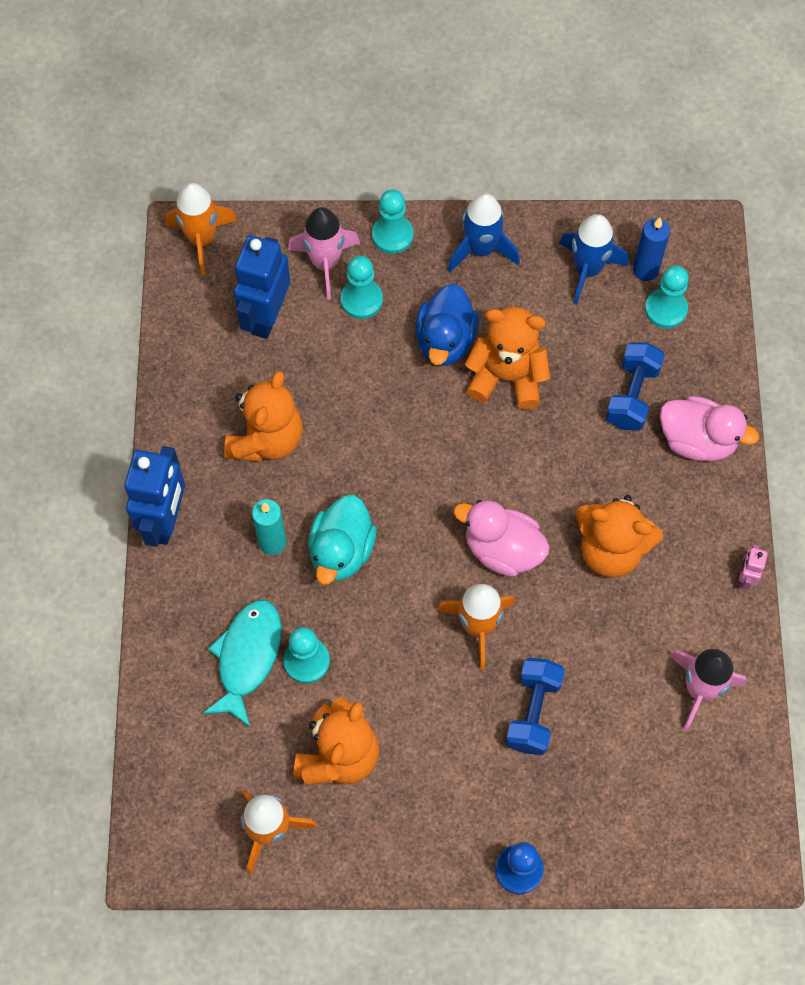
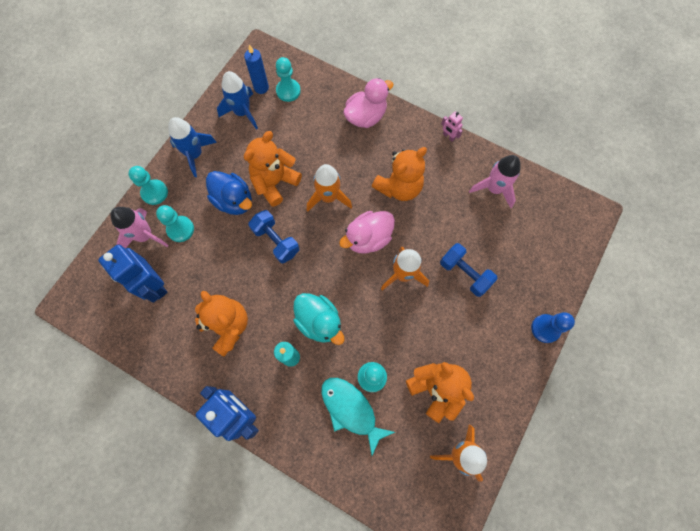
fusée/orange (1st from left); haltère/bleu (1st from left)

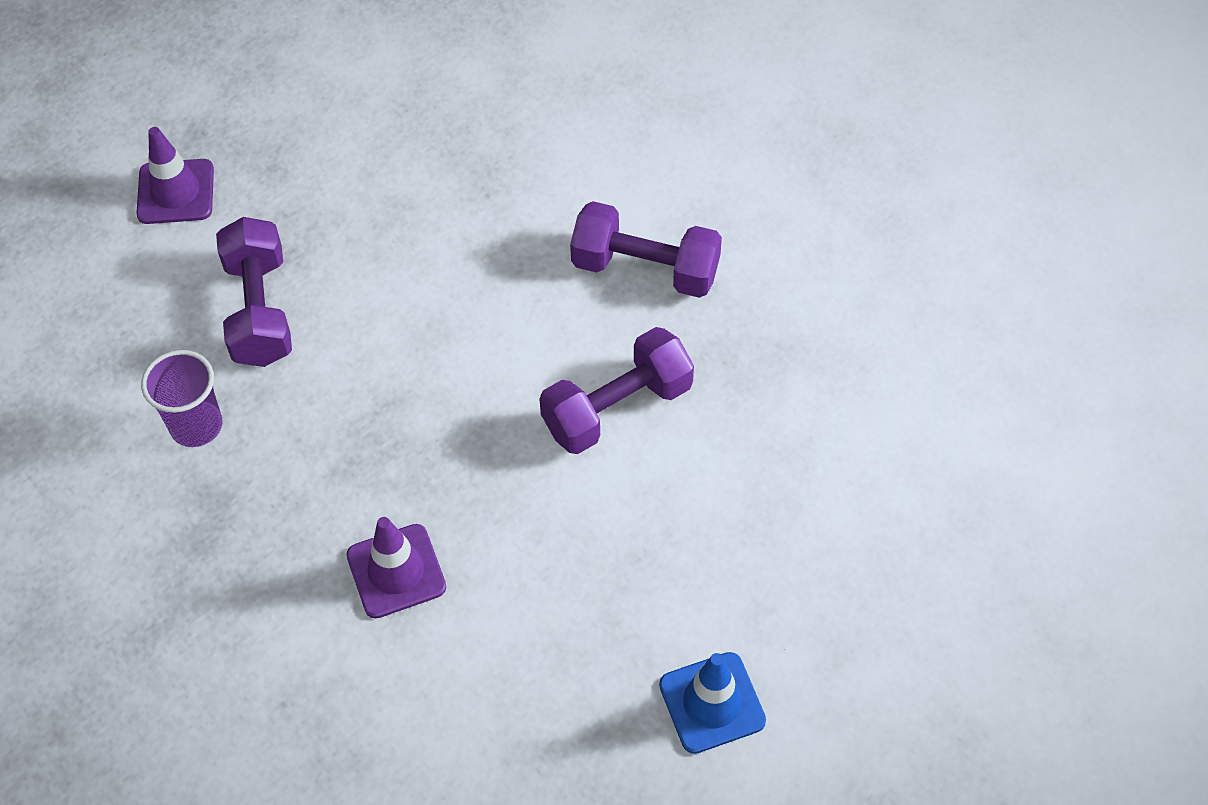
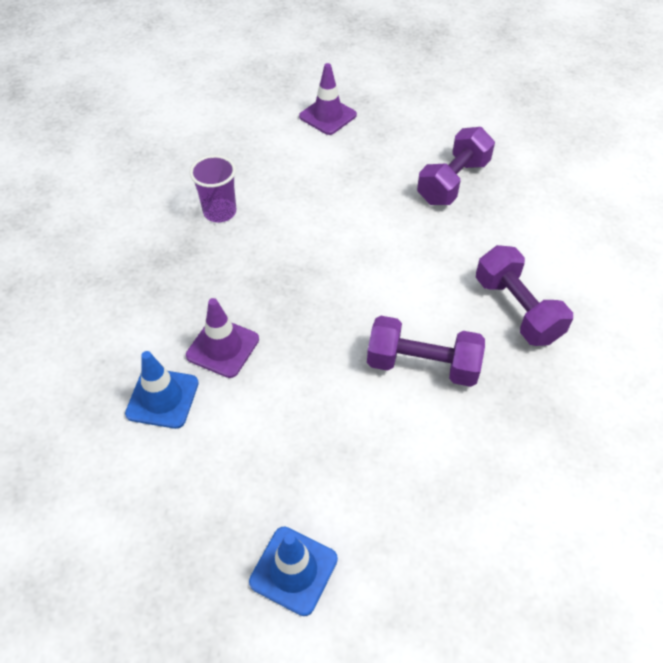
cône de chantier/bleu (1st from left); haltère/violet (2nd from left)

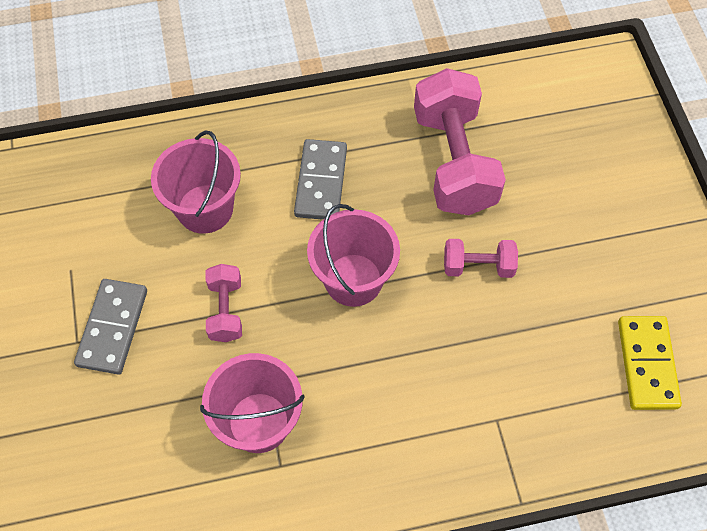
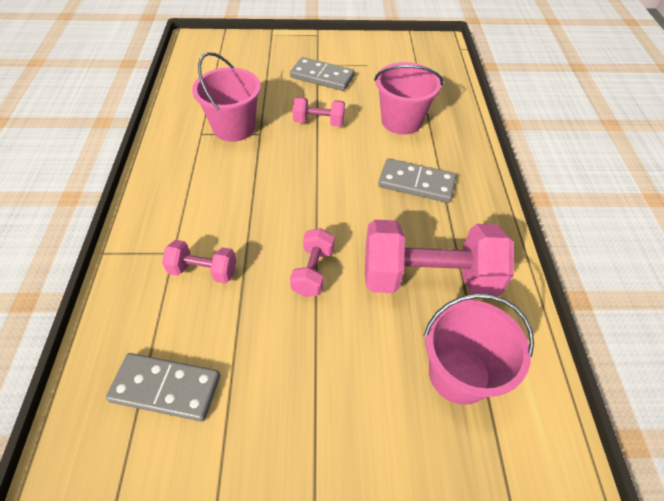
haltère/rose (1st from left); seau/rose (3rd from left); domino/gris (1st from left)

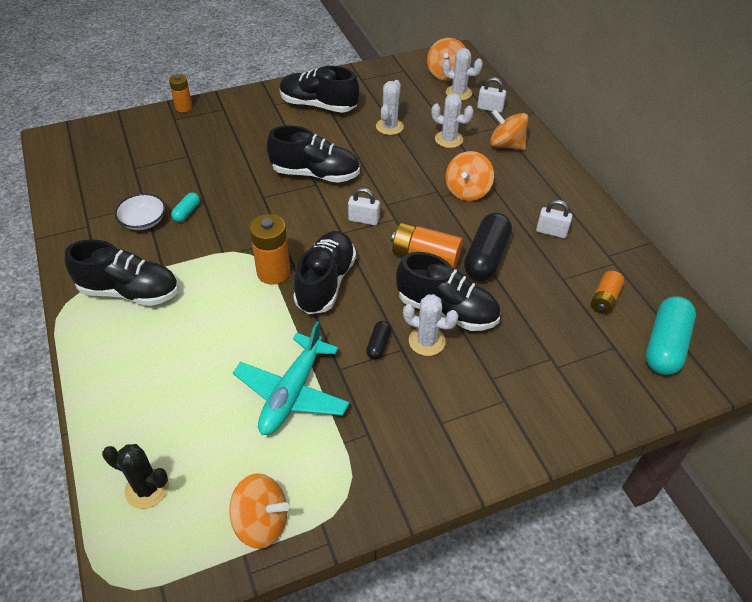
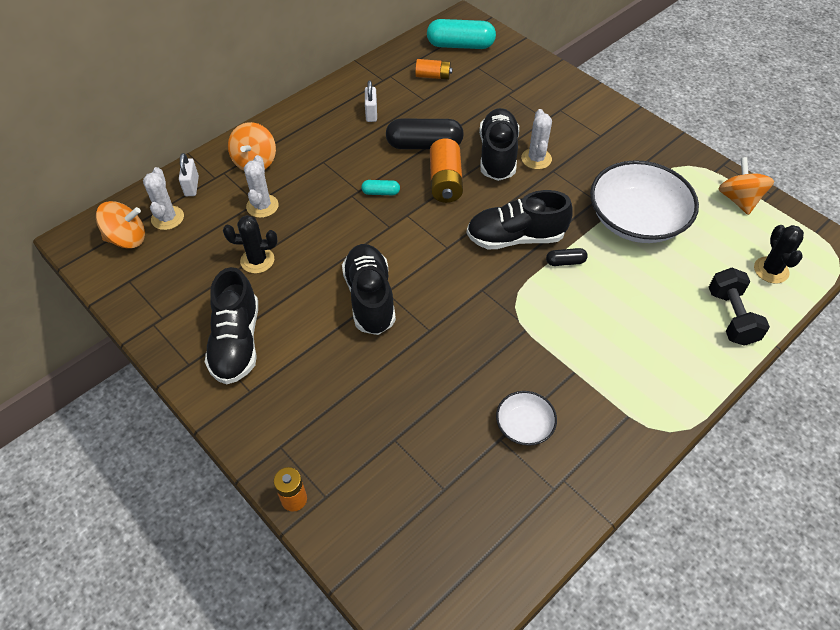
chaussure/noir (1st from left in the first image); pile/orange (2nd from left in the first image); cadenas/blanc (1st from left in the first image); toupie/orange (3rd from left in the first image); haltère/noir; gélule/turquoise (1st from left); gélule/noir (2nd from left); bol/blanc (2nd from left); cactus/noir (1st from left)

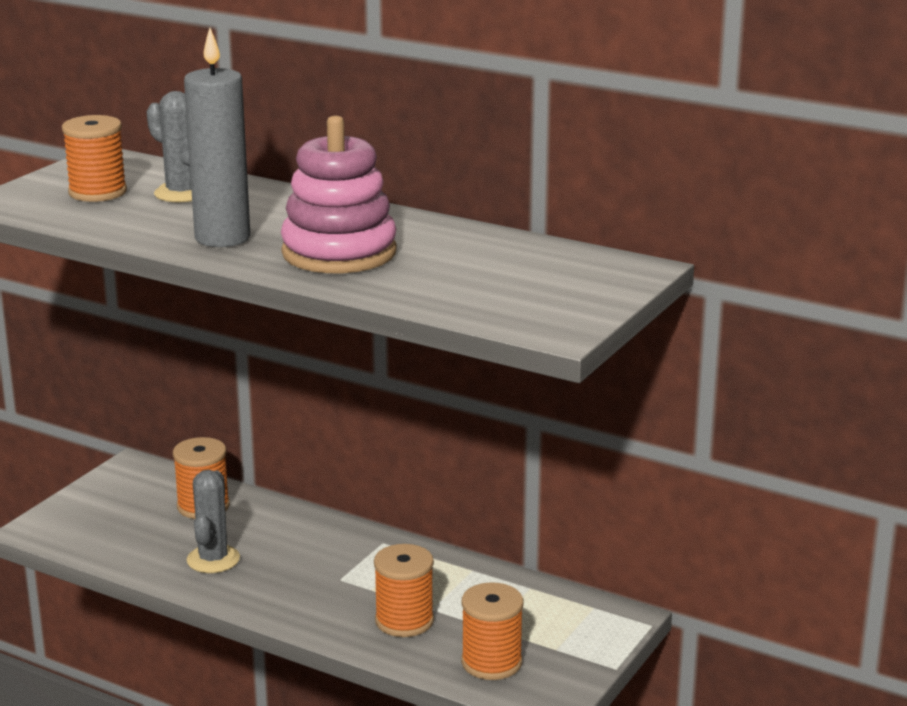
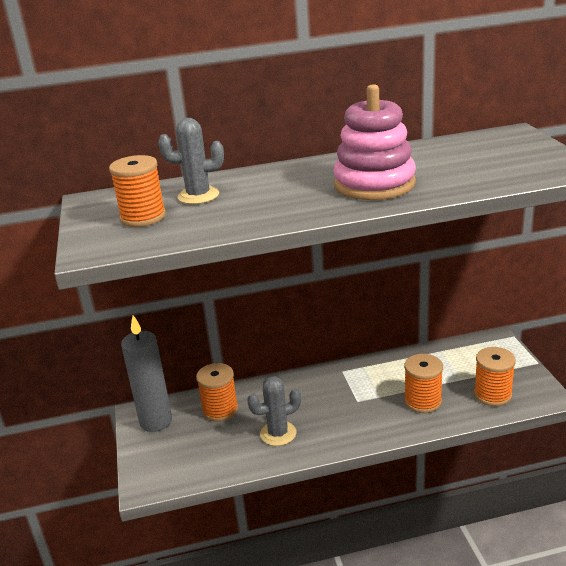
bougie/gris; cactus/gris (2nd from left)

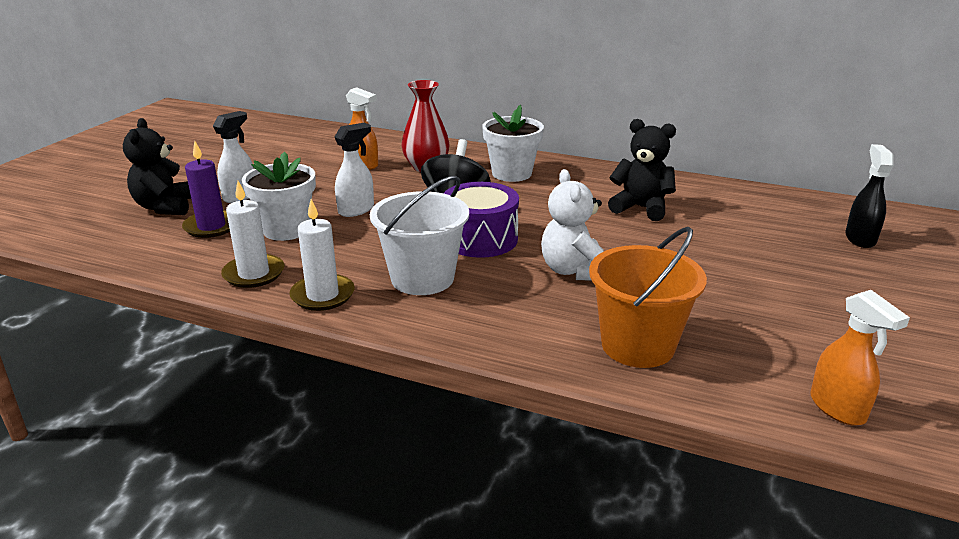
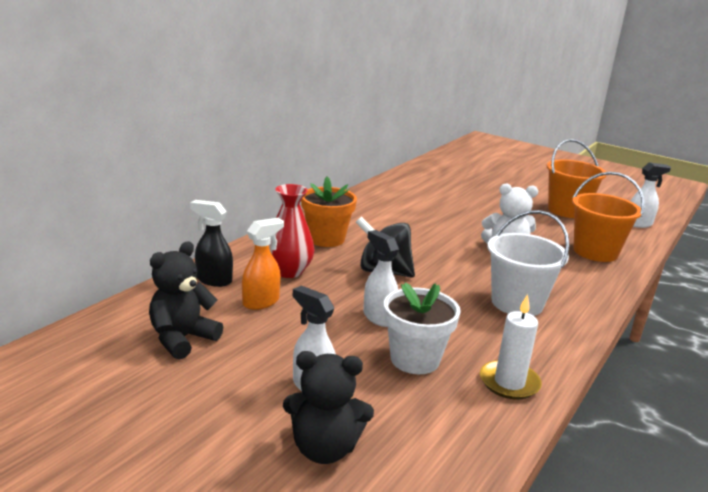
bougie/violet; bougie/blanc (2nd from left in the first image); tambour/violet; seau/orange (1st from left); ours en peluche/noir (1st from left); vaporisateur/noir; pot de fleurs/orange; vaporisateur/blanc (3rd from left)

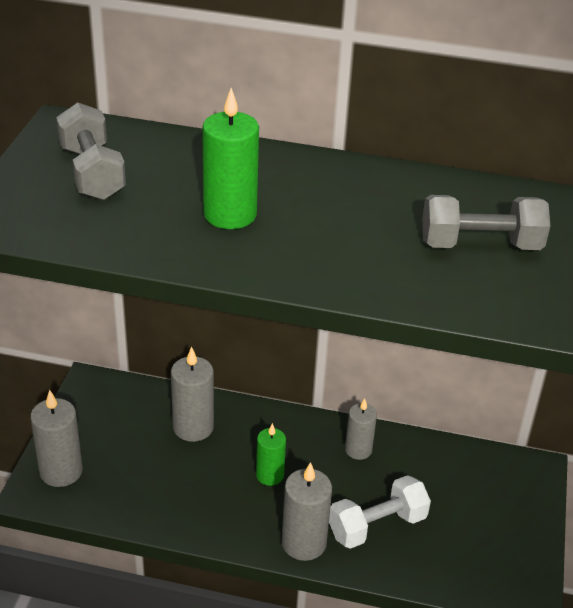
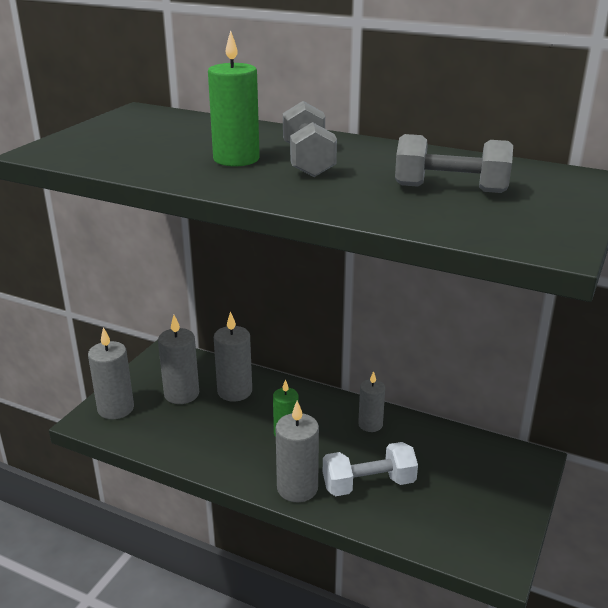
bougie/gris (2nd from left); haltère/gris (1st from left)

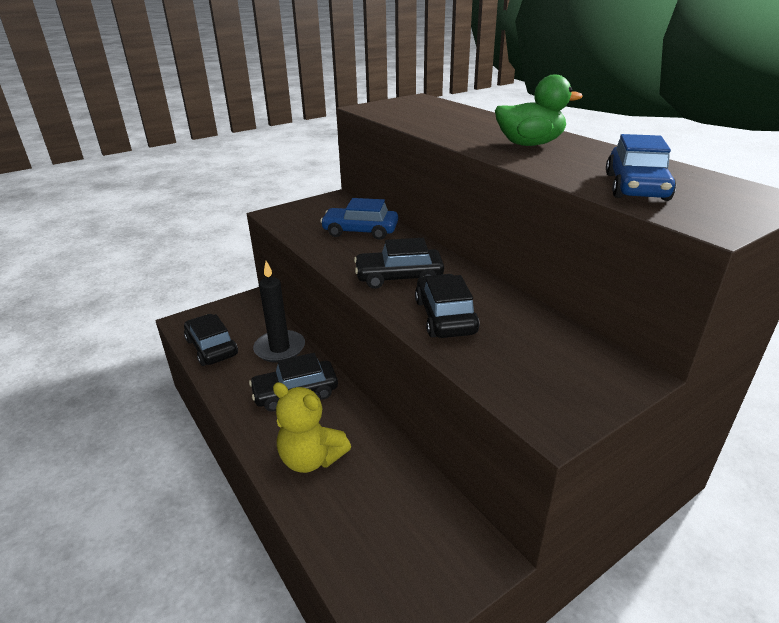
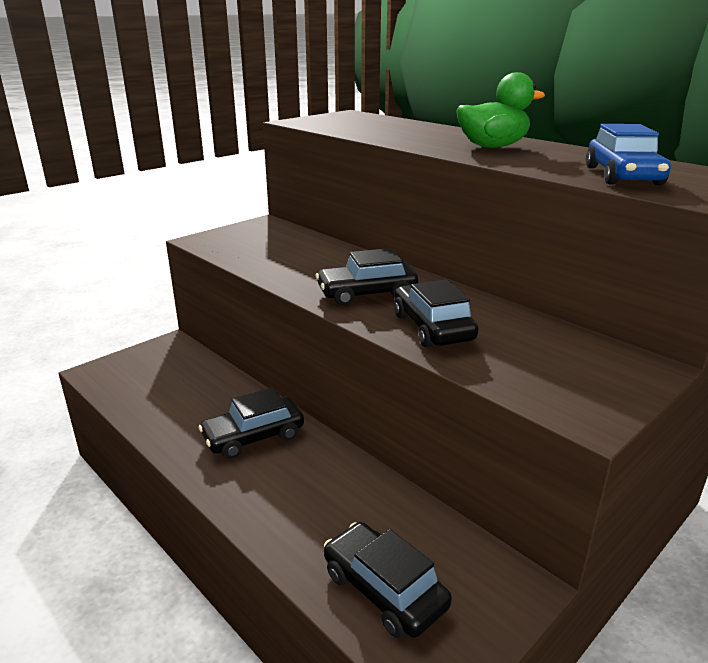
bougie/noir; ours en peluche/jaune; voiture/bleu (1st from left in the first image); voiture/noir (3rd from left)

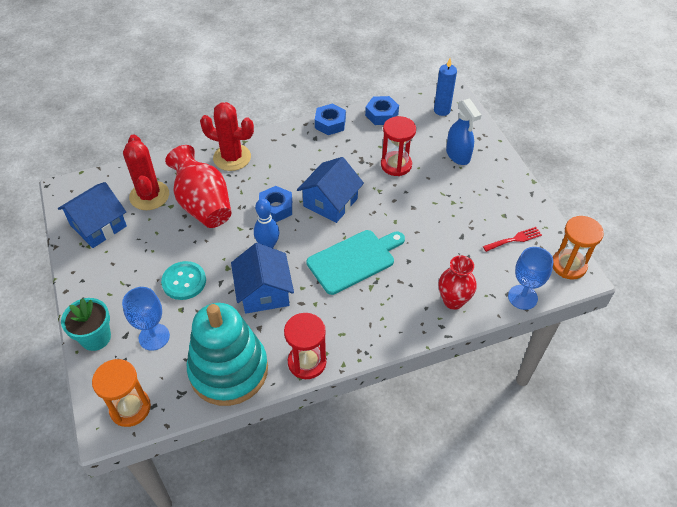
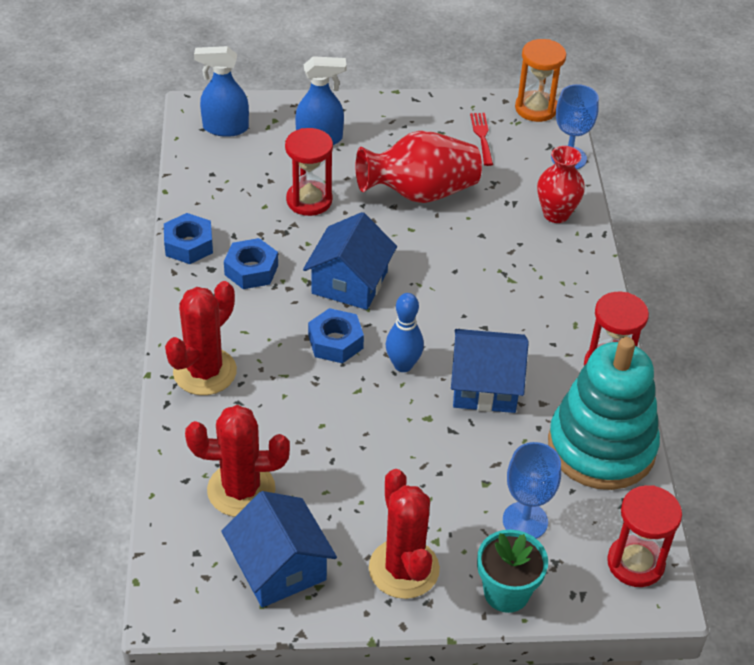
bouton/turquoise; planche à découper/turquoise; cactus/rouge (3rd from left); vase/rouge (1st from left); écrou/bleu (2nd from left); vaporisateur/bleu (1st from left); sablier/rouge (3rd from left); maison/bleu (2nd from left)

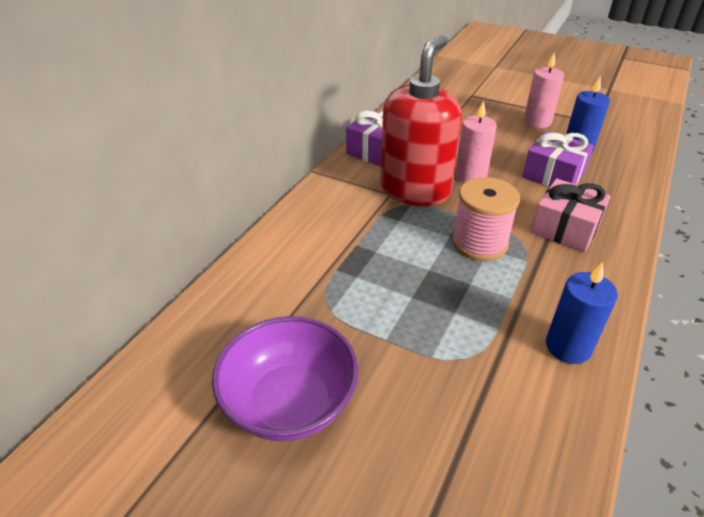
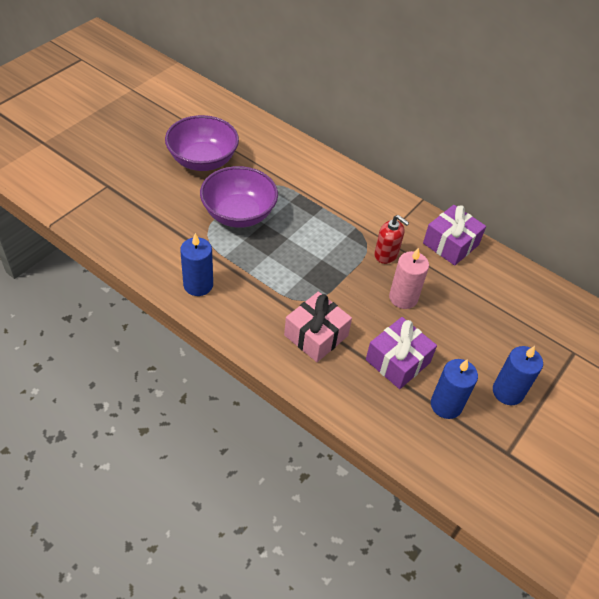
bobine/rose; bol/violet (2nd from left); bougie/bleu (3rd from left); distributeur de savon/rouge

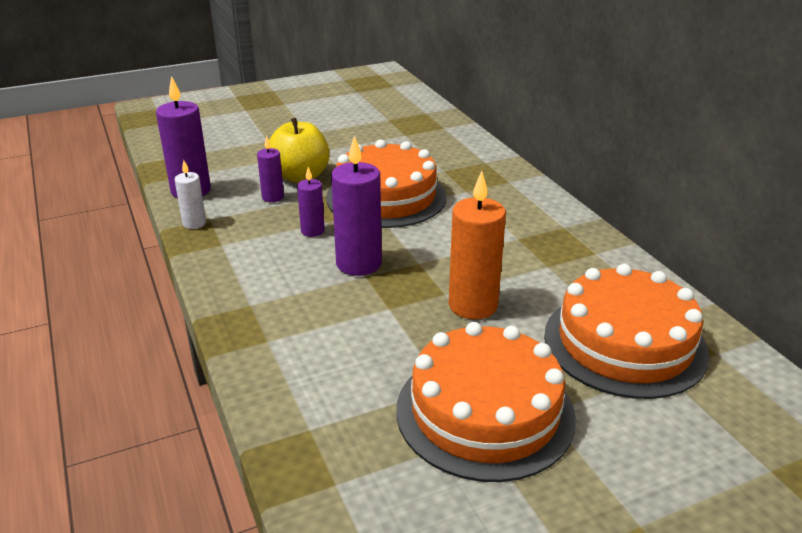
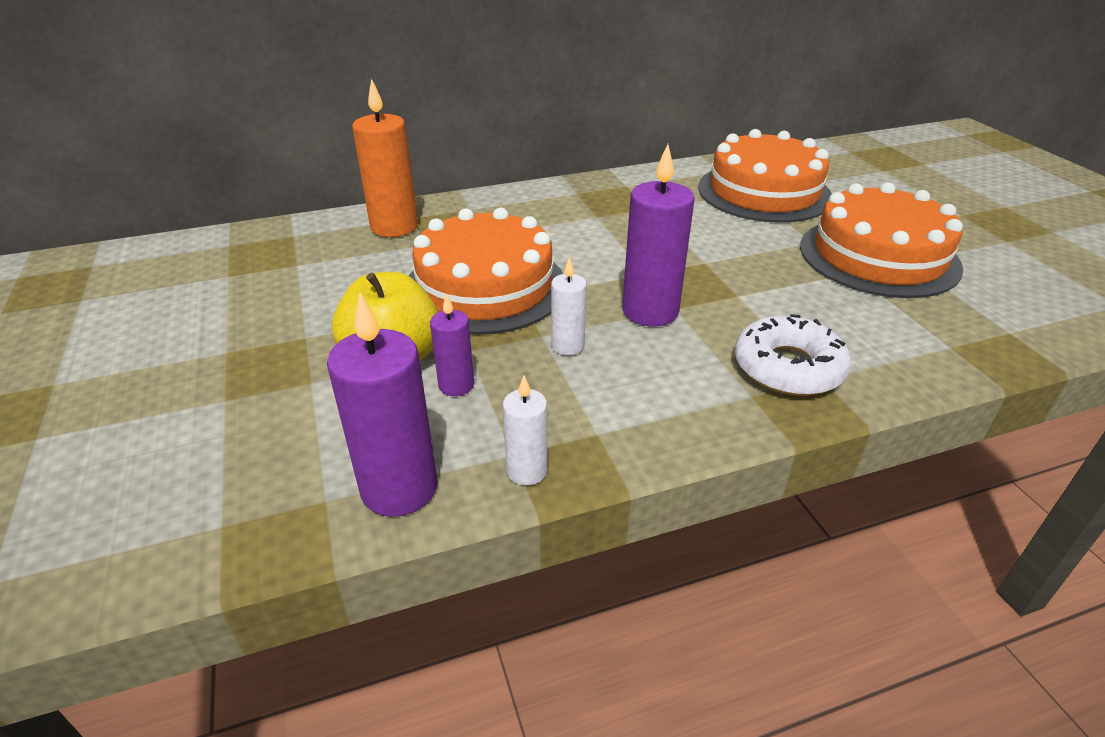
beignet/blanc; bougie/orange; bougie/blanc (2nd from left)

